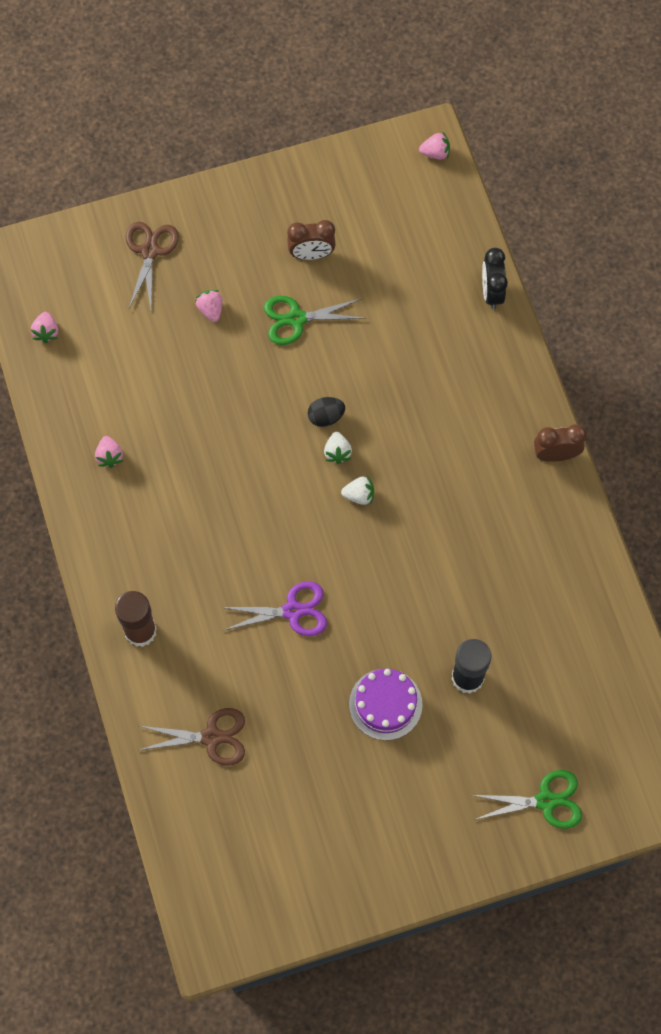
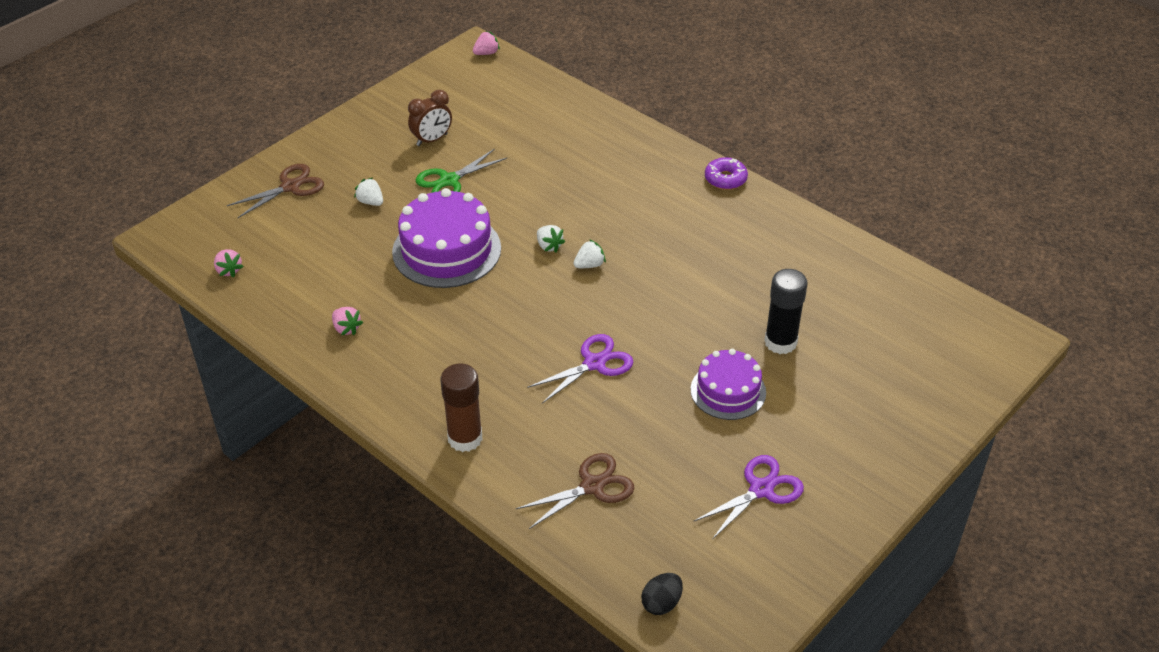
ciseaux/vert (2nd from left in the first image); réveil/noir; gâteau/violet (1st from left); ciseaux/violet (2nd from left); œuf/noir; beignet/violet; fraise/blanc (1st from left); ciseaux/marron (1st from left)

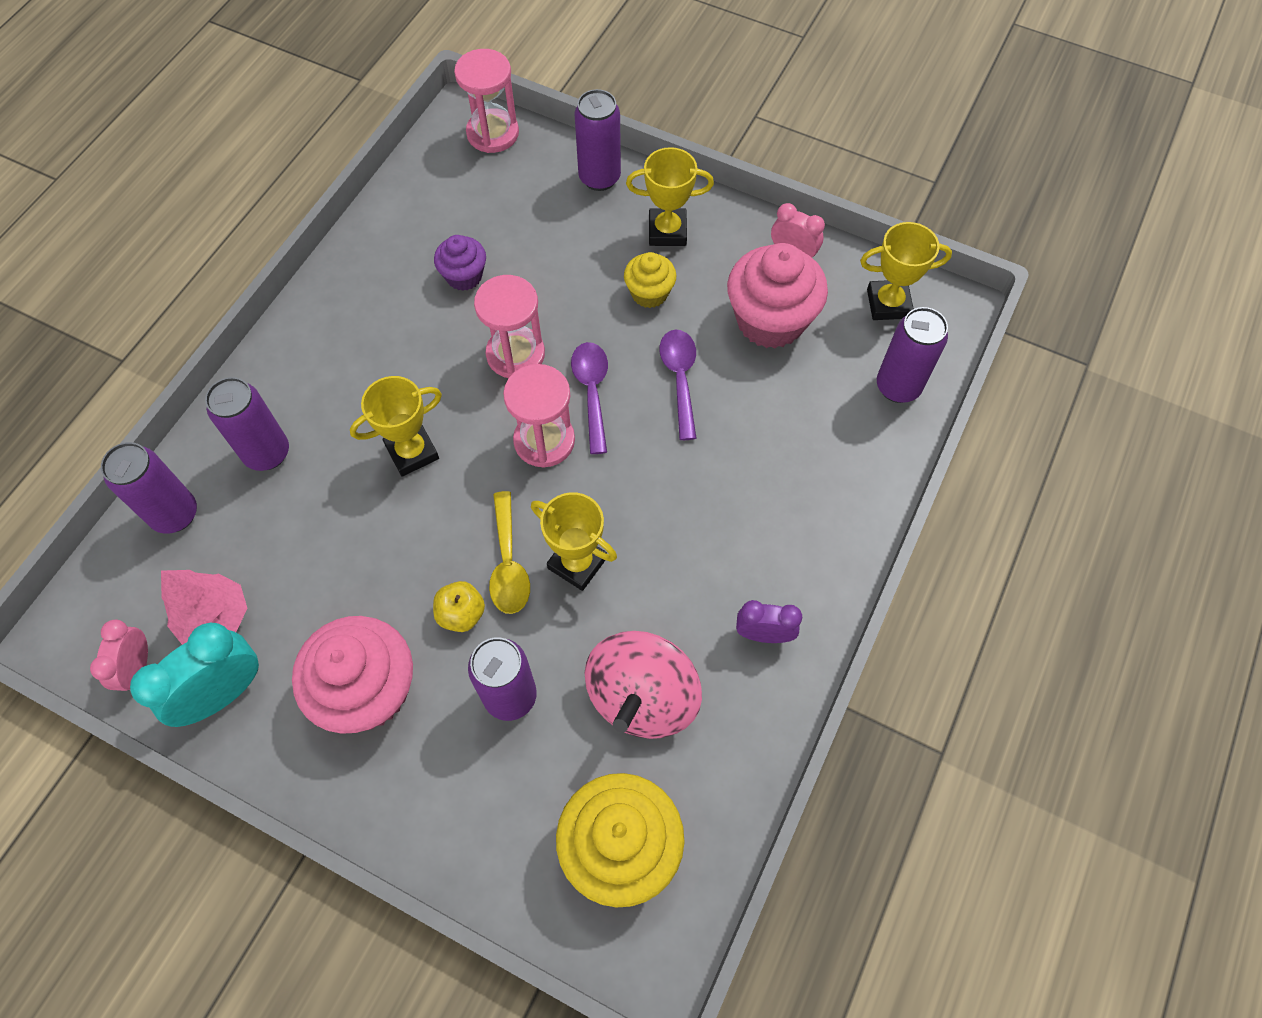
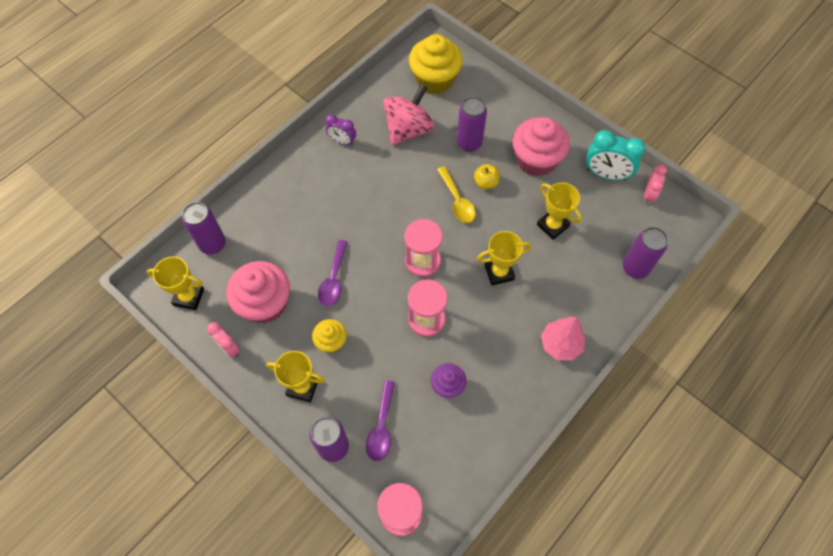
canette/violet (2nd from left in the first image); arbre/rose; trophée/jaune (4th from left); cuillère/violet (2nd from left); réveil/turquoise; cuillère/jaune

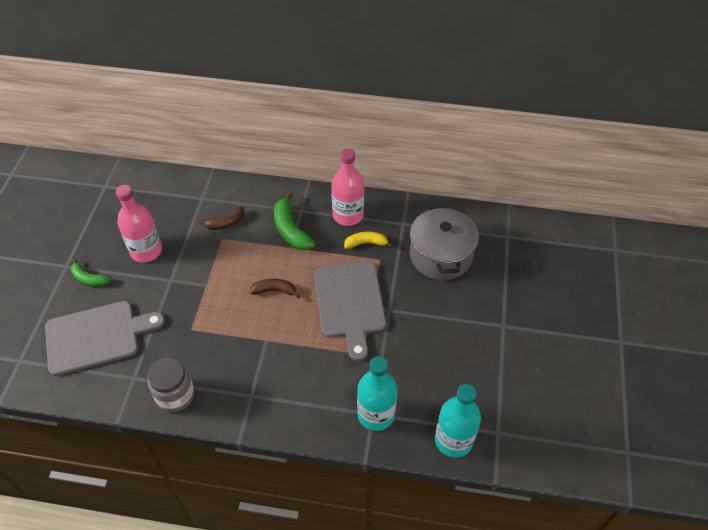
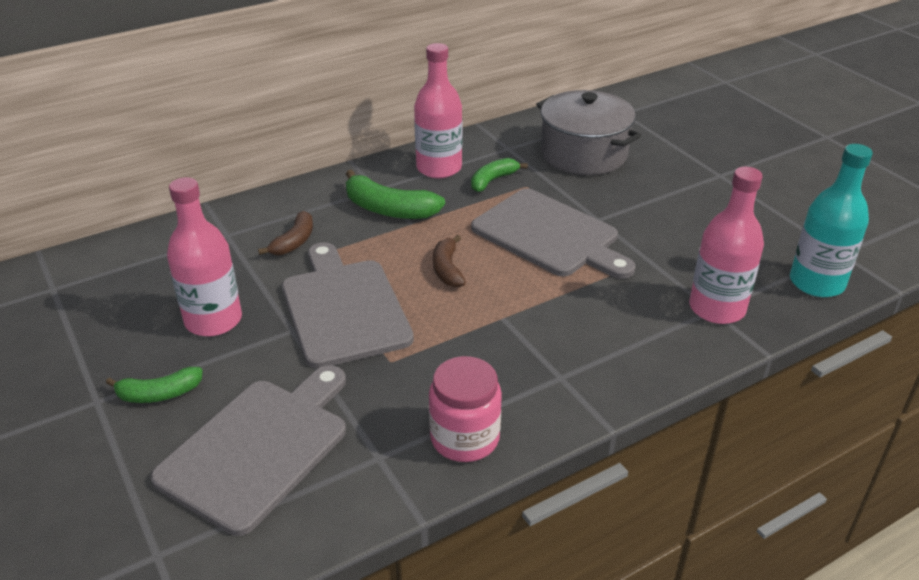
planche à découper/gris (2nd from left); bocal/rose; banane/vert (3rd from left); bouteille/rose (3rd from left); banane/marron (2nd from left)

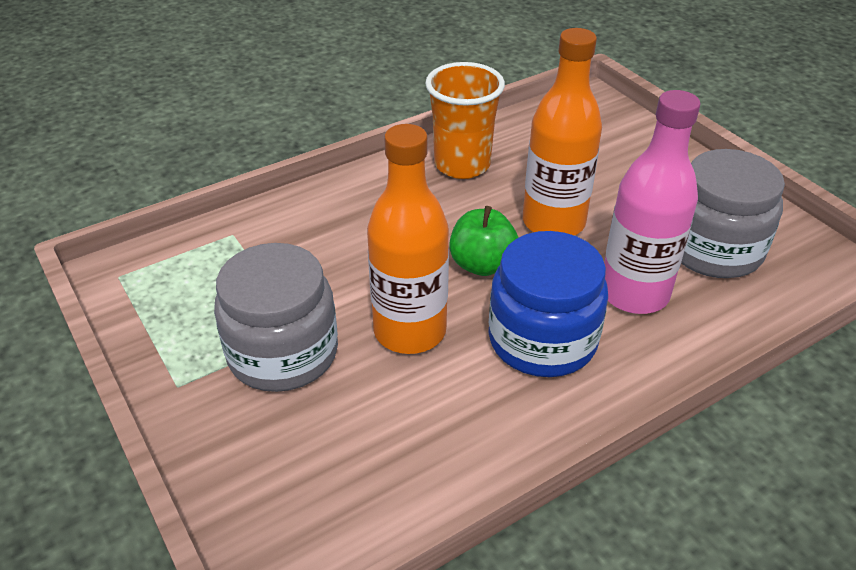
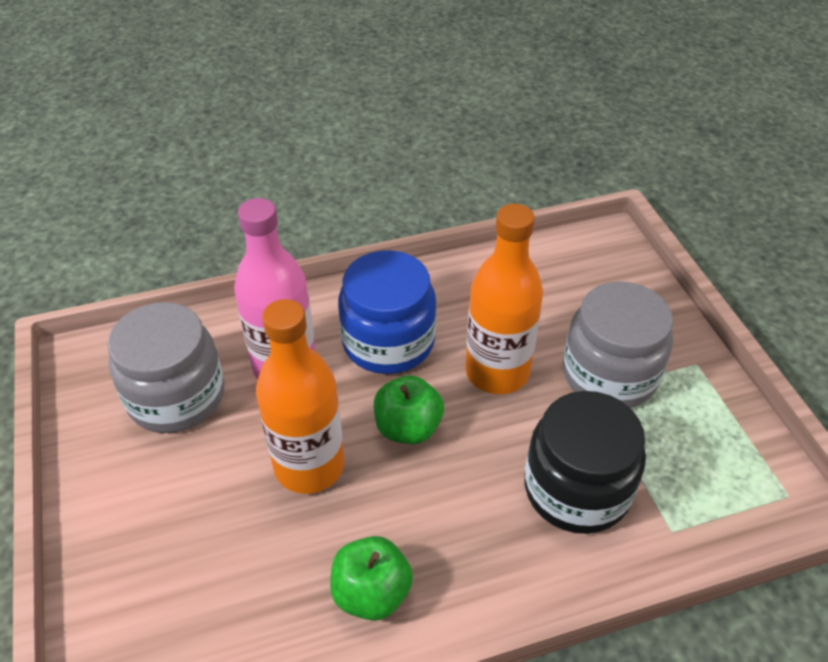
bocal/noir; pomme/vert (1st from left)

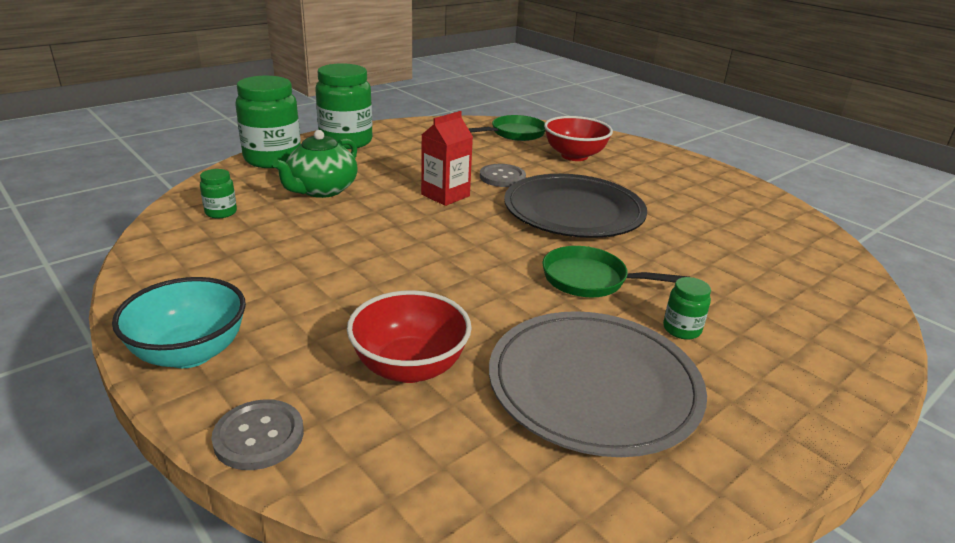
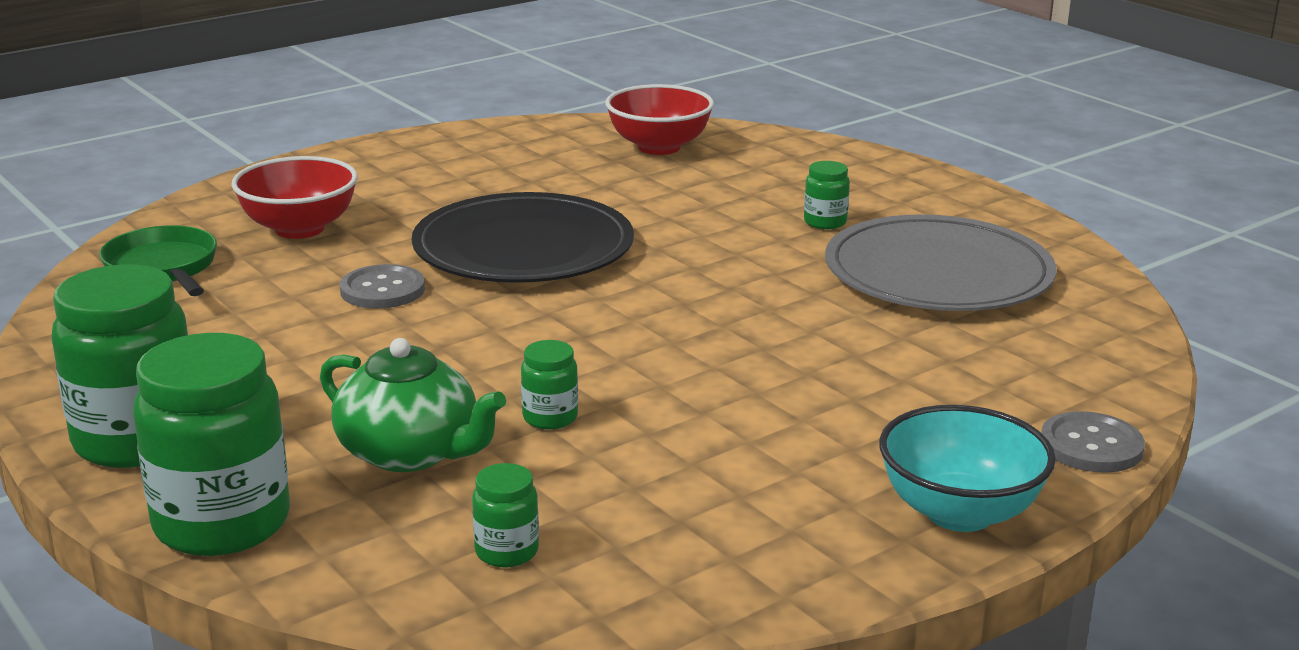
brique de lait/rouge; poêle/vert (2nd from left in the first image); bocal/vert (4th from left); bol/rouge (2nd from left)

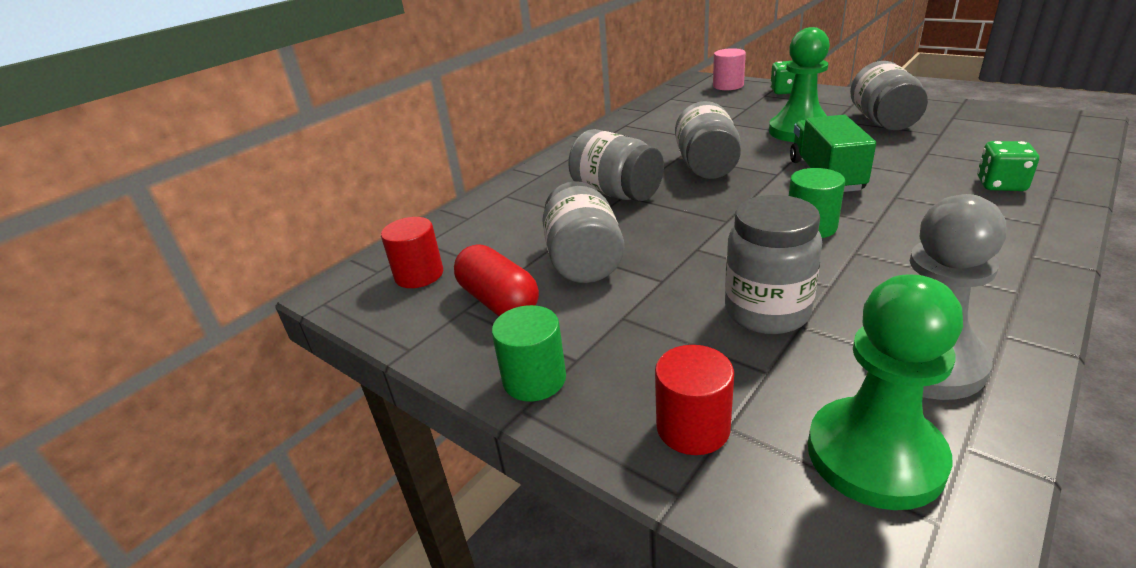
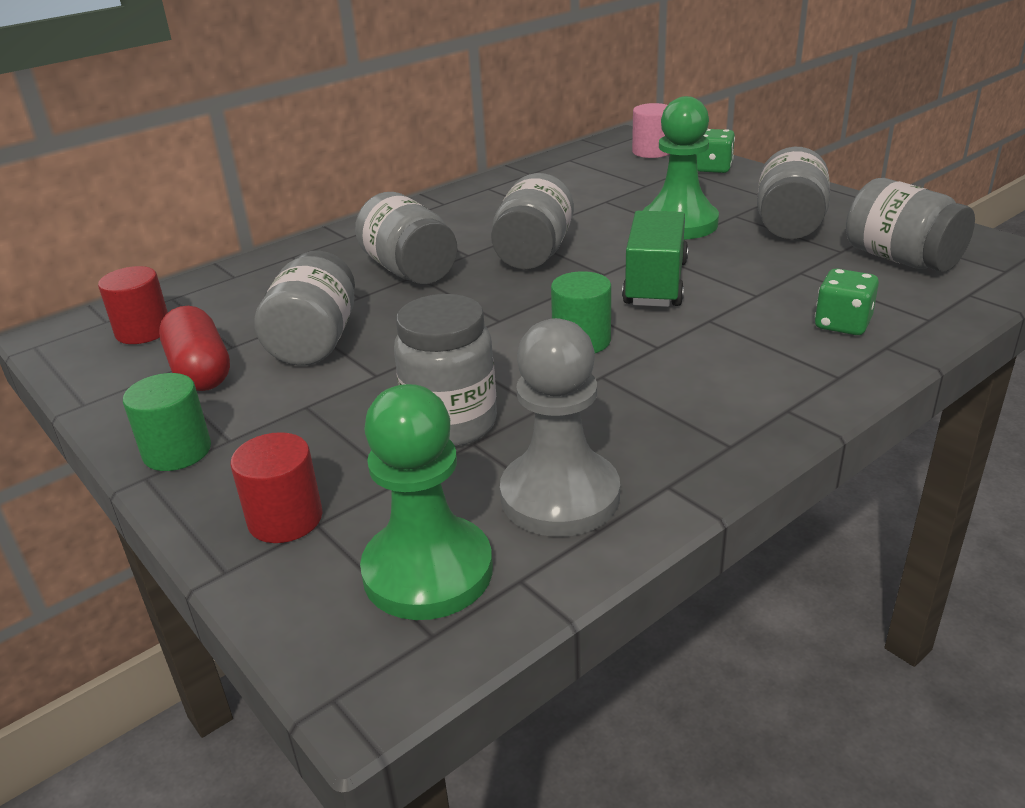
bocal/gris (6th from left)

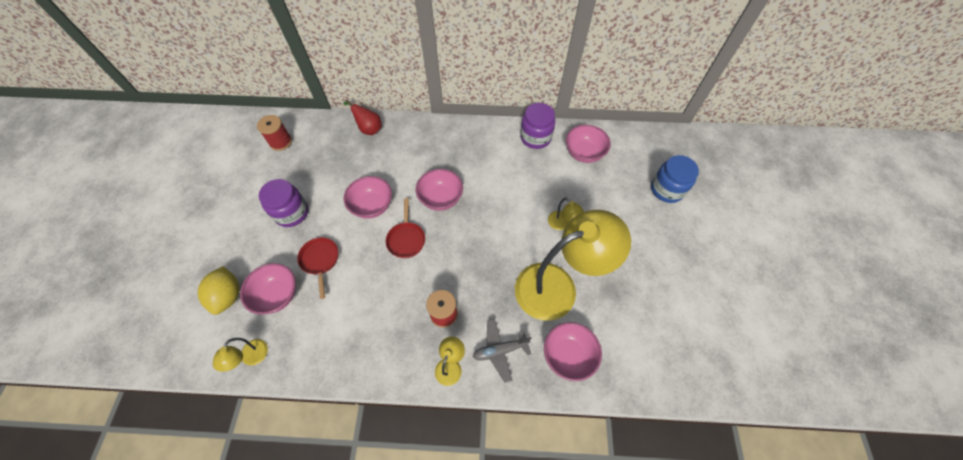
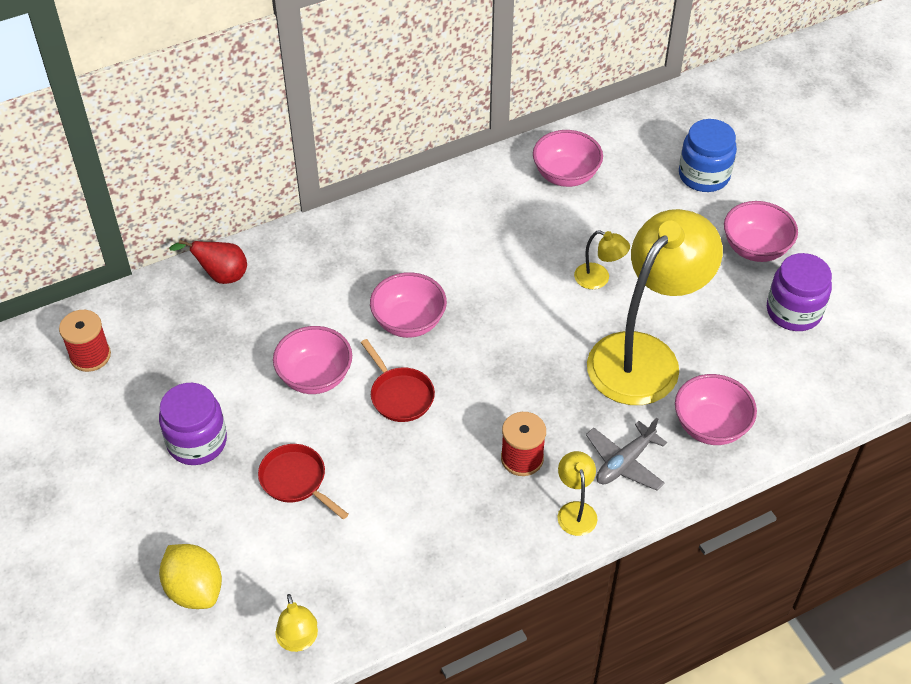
bol/rose (5th from left); bocal/violet (2nd from left)

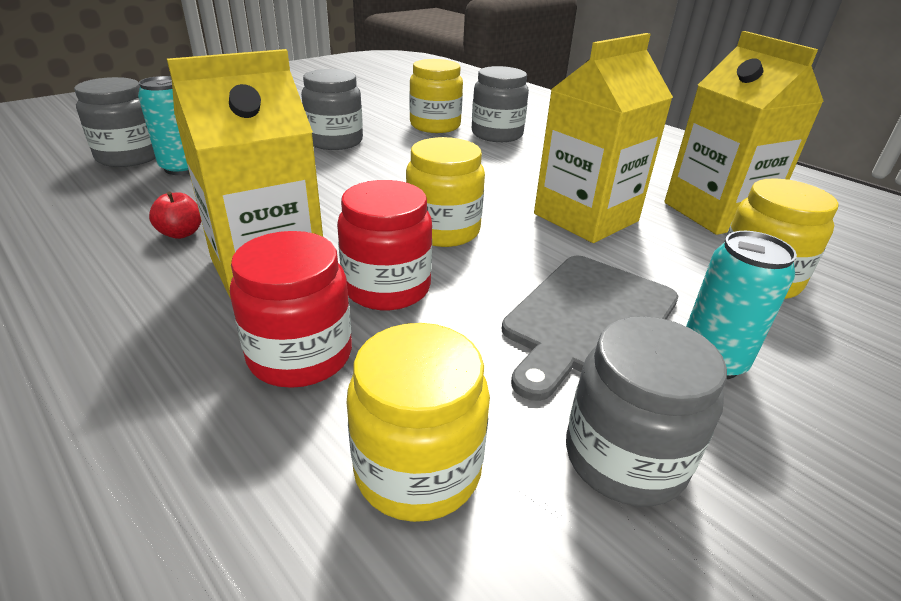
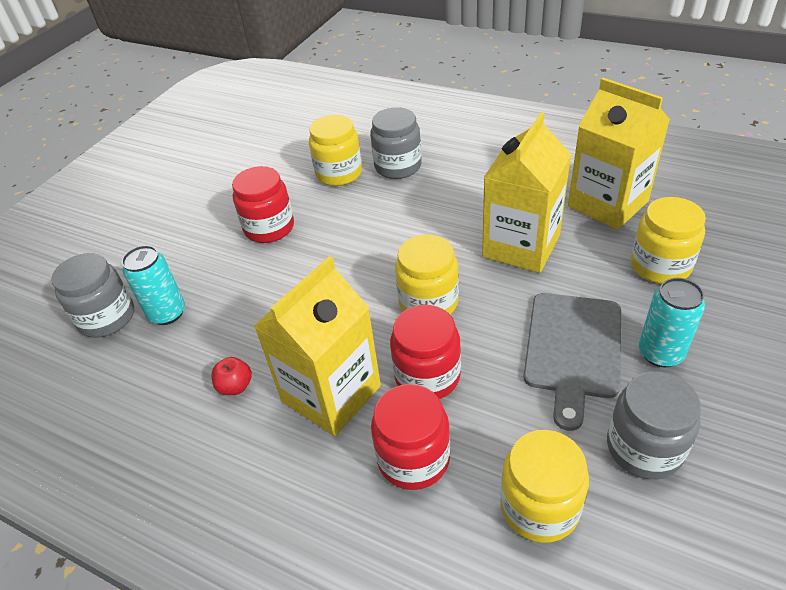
bocal/rouge (1st from left)

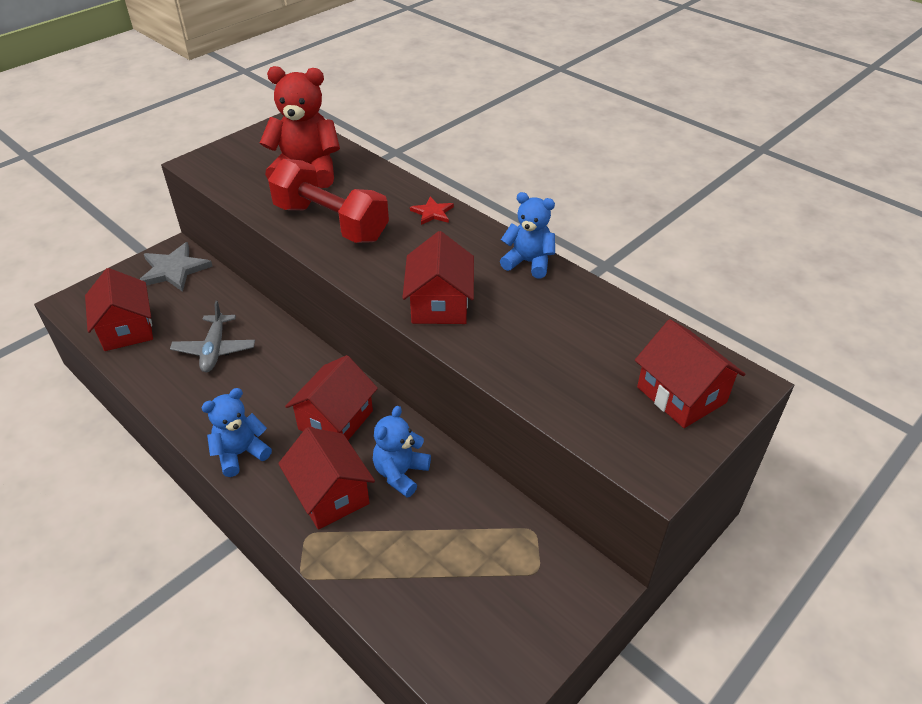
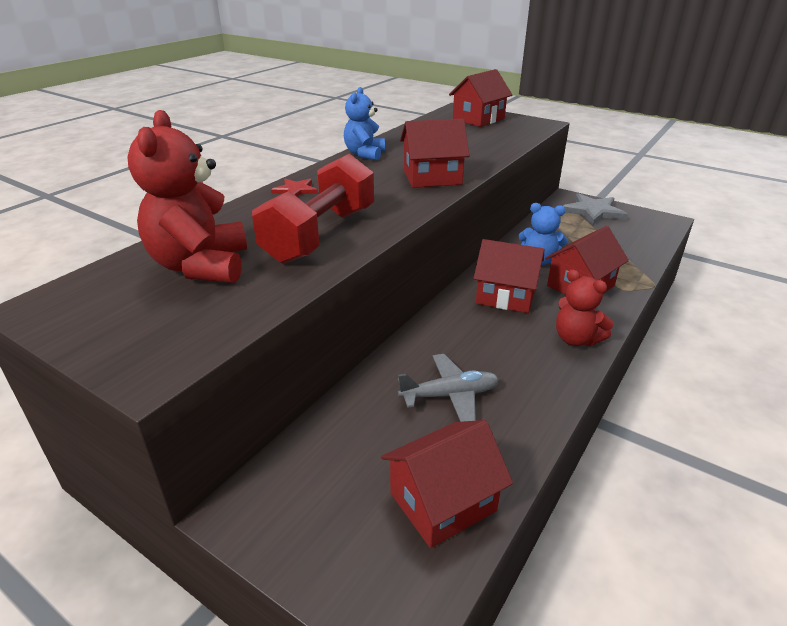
étoile/gris; ours en peluche/rouge (2nd from left)

